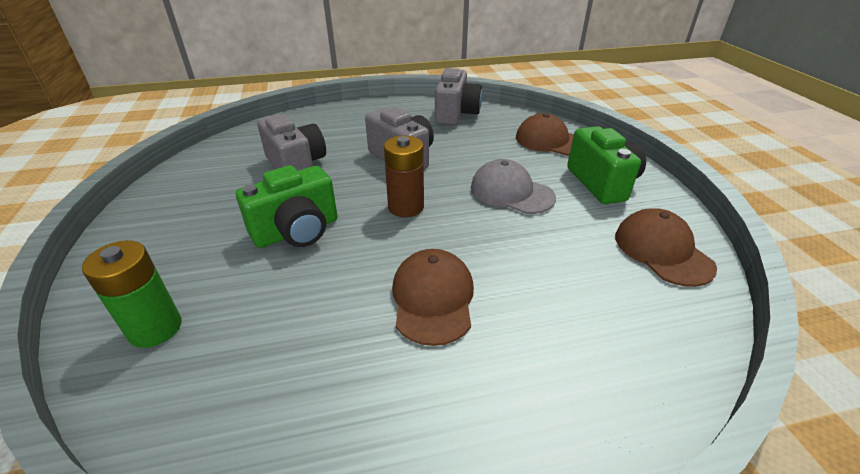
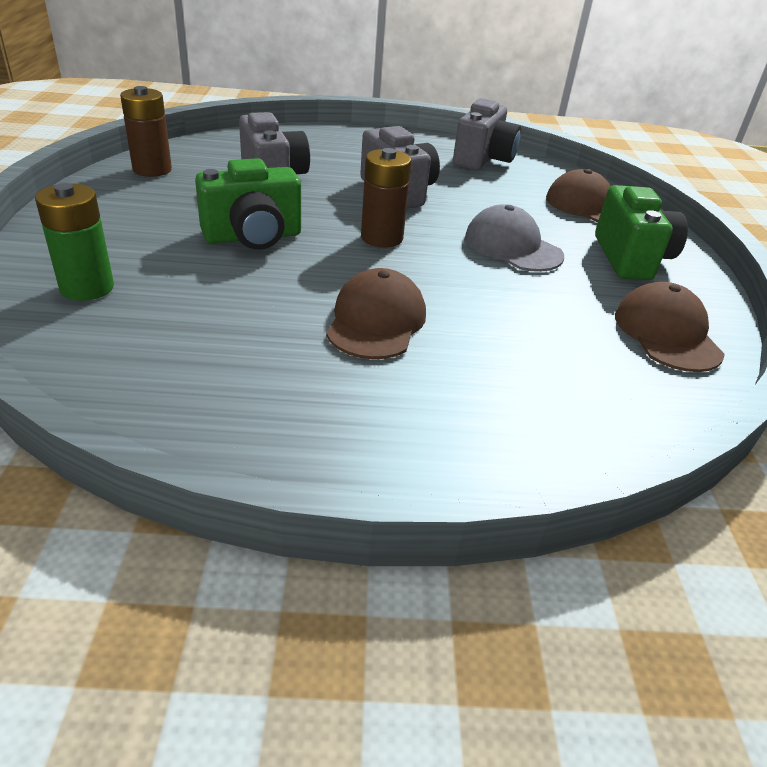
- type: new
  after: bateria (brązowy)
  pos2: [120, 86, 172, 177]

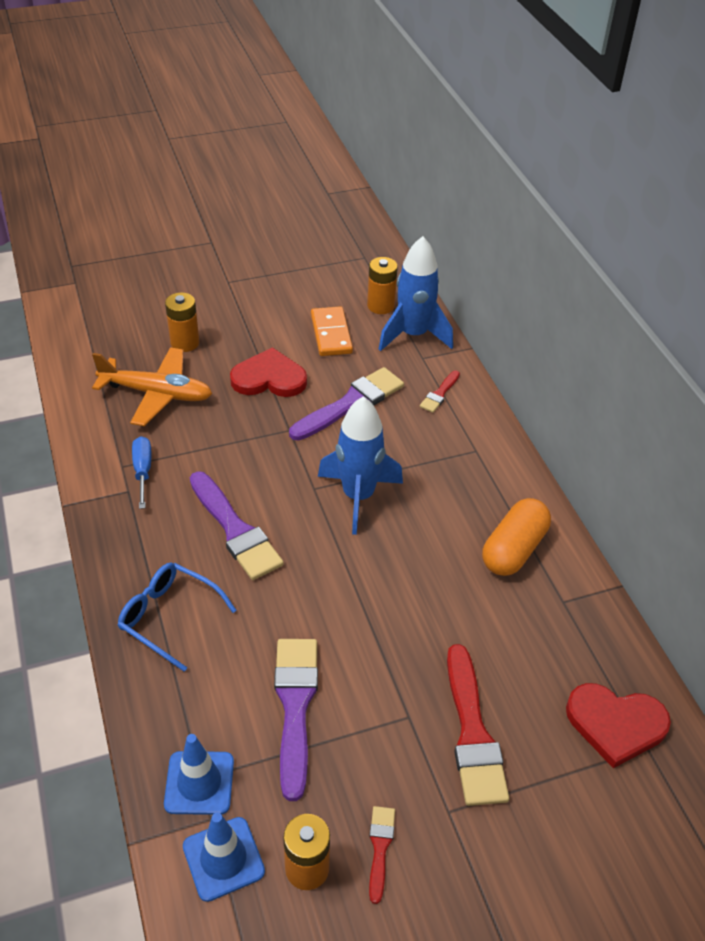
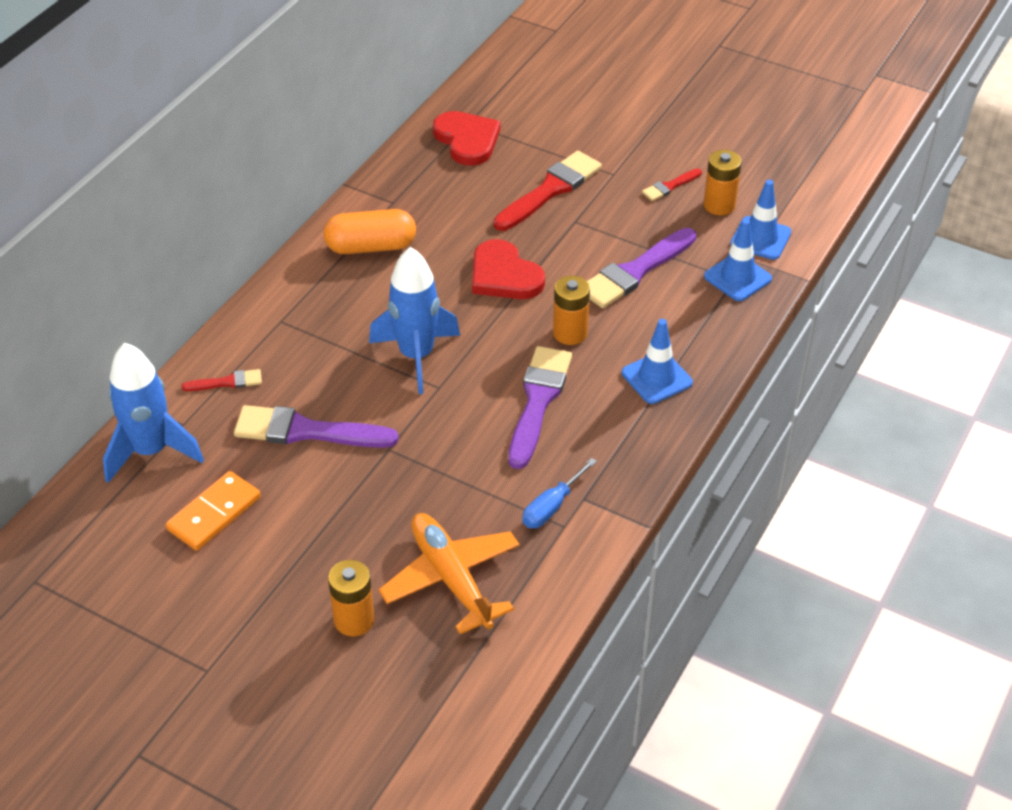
- type: shifted
  before: serce (czerwony)
  pos1: [230, 347, 307, 397]
  pos2: [472, 239, 545, 299]
- type: shifted
  before: bateria (pomarańczowy)
  pos1: [367, 257, 398, 314]
  pos2: [553, 276, 590, 345]
- type: swapped
  before: okulary (niebieski)
  after: pachołek (niebieski)
  pos1: [118, 563, 237, 672]
  pos2: [622, 319, 693, 404]

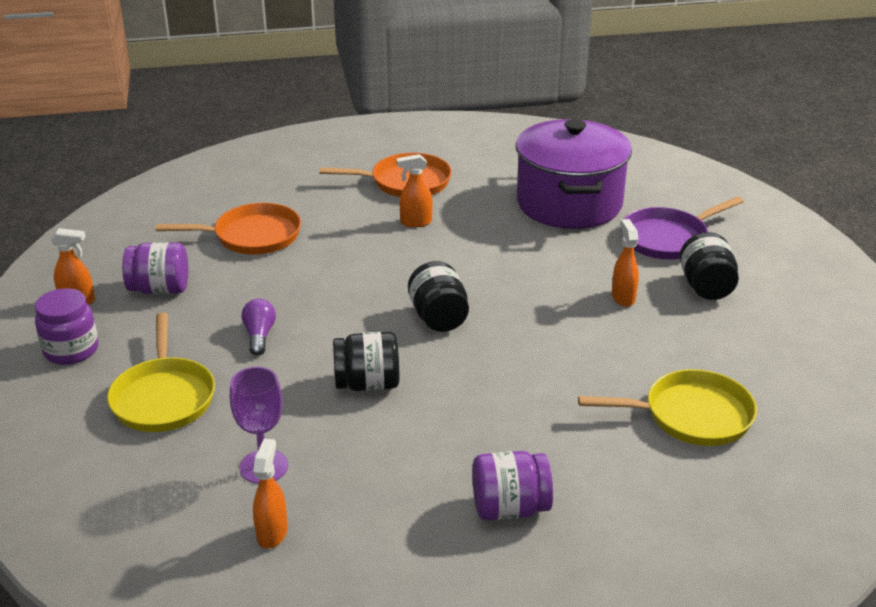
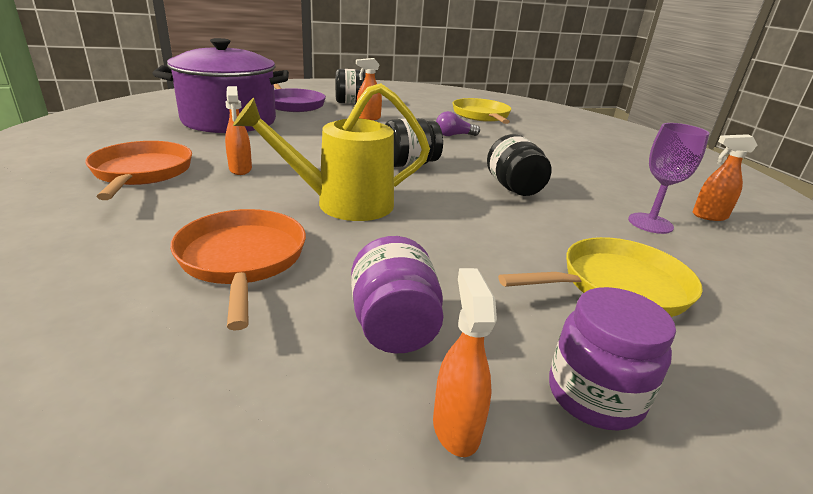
- type: gone
  before: słoik (fioletowy)
  pos1: [472, 451, 553, 521]
- type: new
  after: konewka (żółty)
  pos2: [233, 83, 430, 221]
- type: shifted
  before: żarówka (fioletowy)
  pos1: [241, 299, 276, 356]
  pos2: [436, 111, 480, 136]

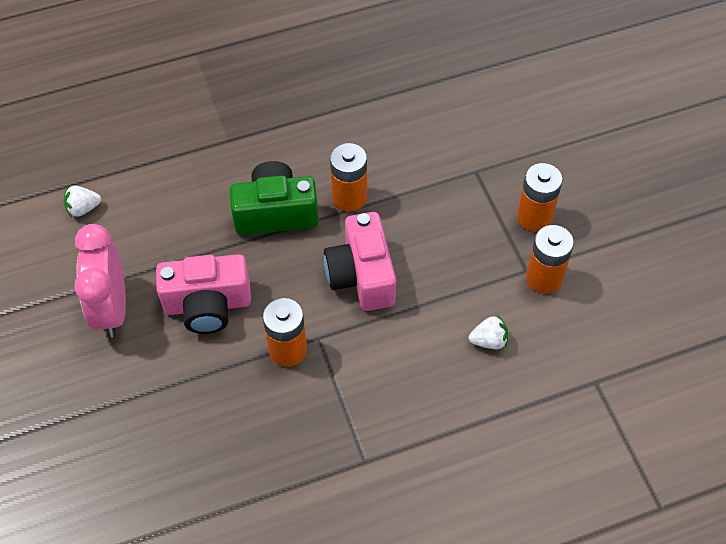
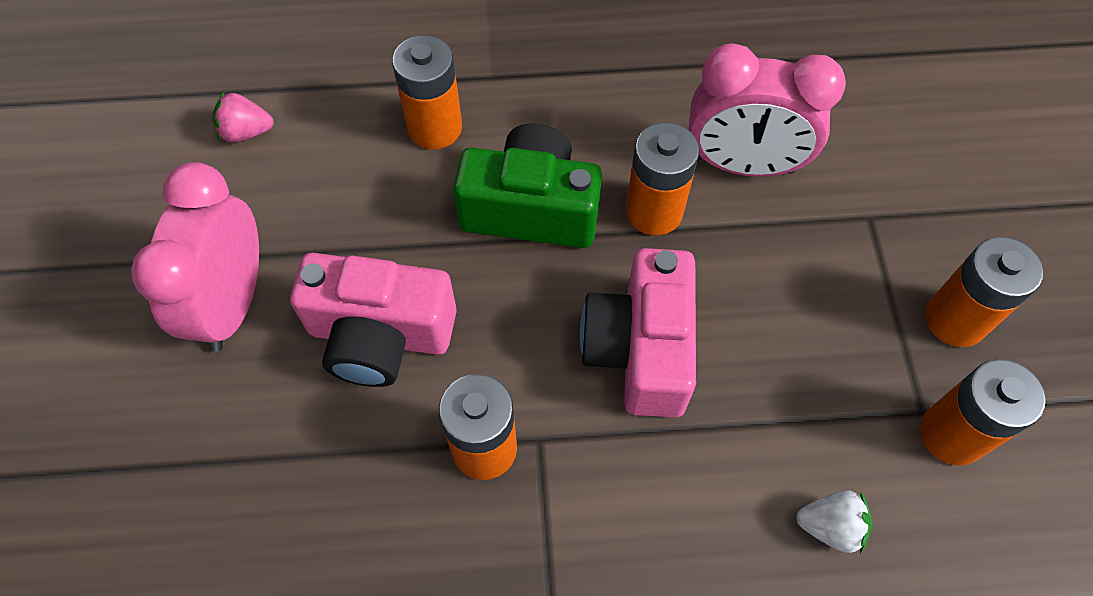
- type: new
  after: bateria (pomarańczowy)
  pos2: [392, 35, 462, 150]
- type: new
  after: budzik (różowy)
  pos2: [689, 43, 846, 177]
- type: repainted
  before: truskawka (biały)
  after: truskawka (różowy)
  pos1: [63, 186, 101, 217]
  pos2: [212, 92, 274, 143]

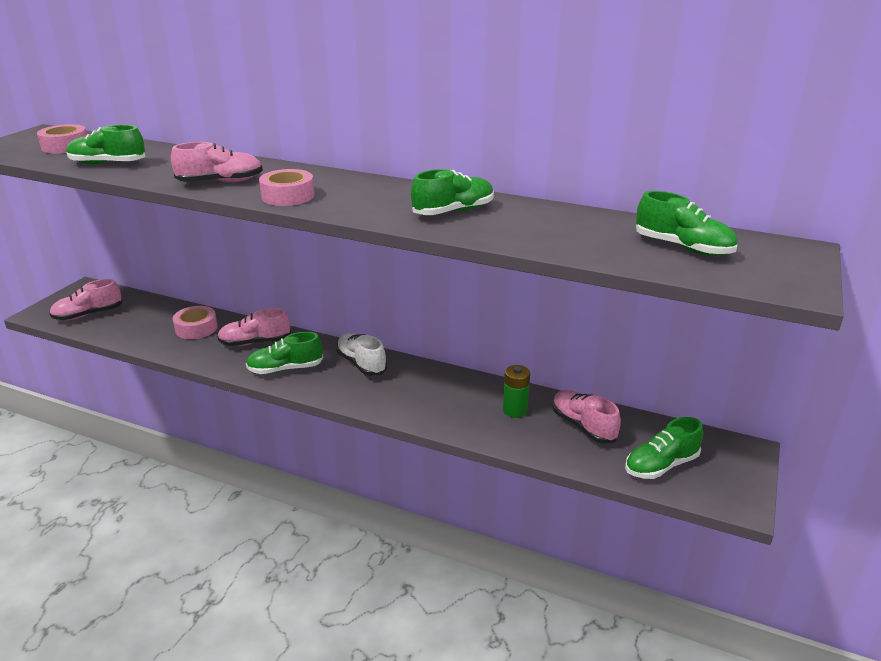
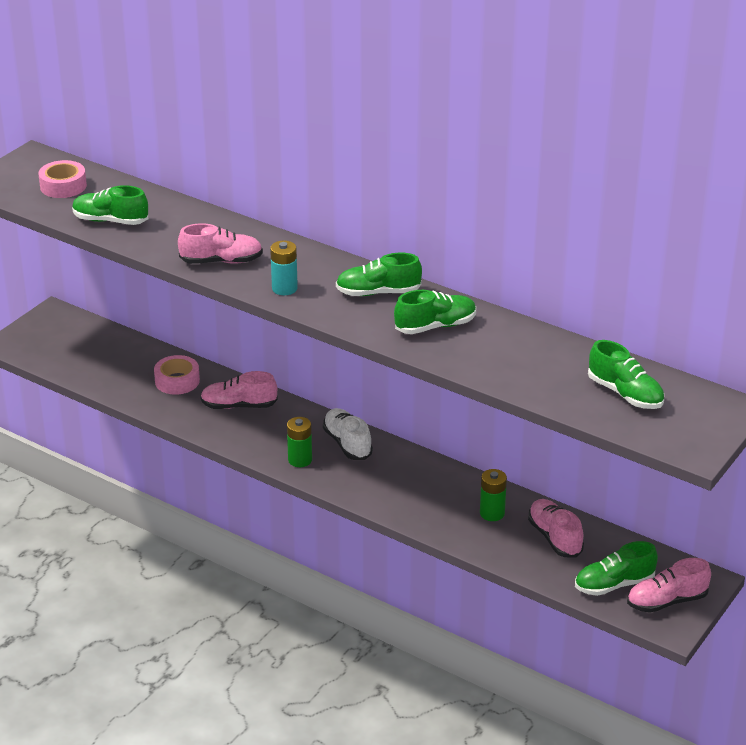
- type: new
  after: bateria (zielony)
  pos2: [287, 417, 312, 467]
- type: shifted
  before: but (różowy)
  pos1: [49, 279, 122, 320]
  pos2: [627, 558, 711, 613]
- type: shifted
  before: but (zielony)
  pos1: [246, 332, 323, 374]
  pos2: [336, 253, 422, 296]
- type: swapped
  before: taśma klejąca (różowy)
  after: bateria (turkusowy)
  pos1: [259, 169, 315, 206]
  pos2: [270, 241, 298, 295]

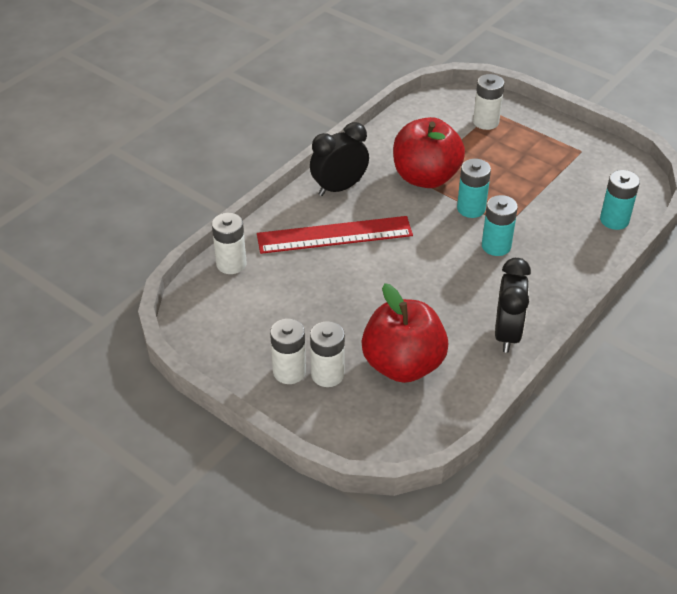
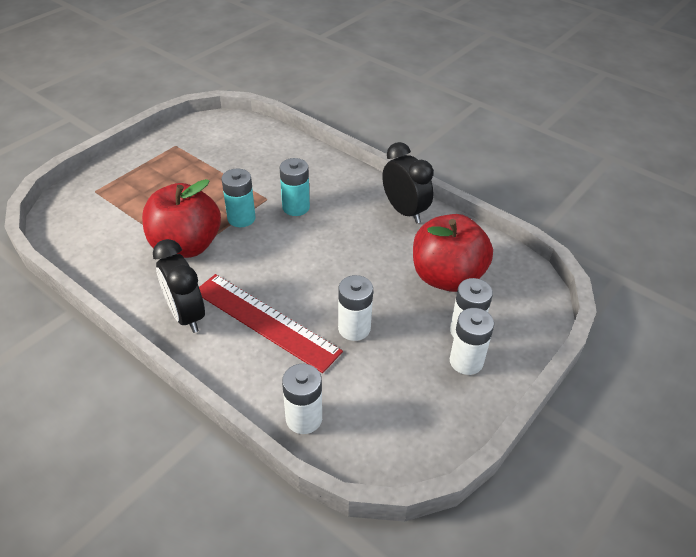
- type: gone
  before: bateria (turkusowy)
  pos1: [600, 170, 640, 230]
- type: shifted
  before: bateria (biały)
  pos1: [473, 74, 504, 130]
  pos2: [338, 275, 373, 341]
- type: rotated
  before: linijka (czerwony)
  pos1: [257, 216, 413, 254]
  pos2: [199, 274, 343, 373]
  turn: -45
- type: rotated
  before: budzik (czarny)
  pos1: [495, 258, 531, 353]
  pos2: [382, 142, 434, 223]
  turn: 45

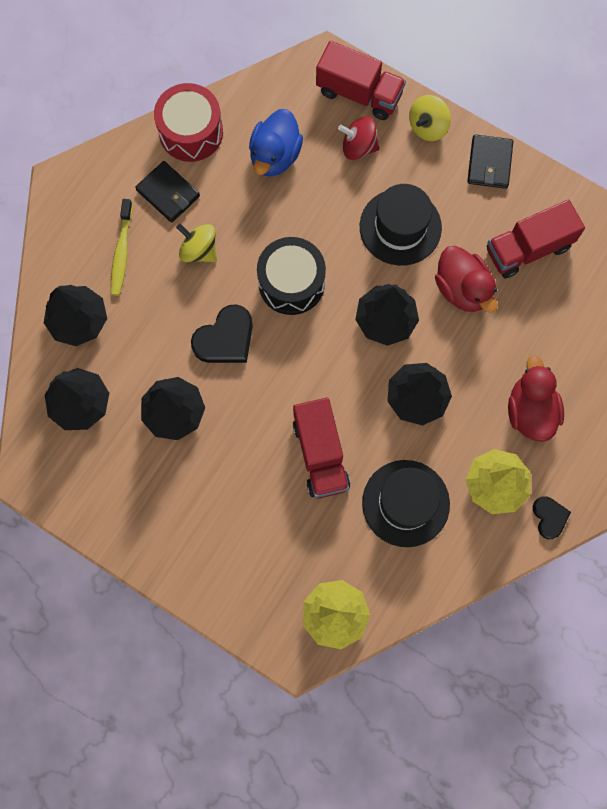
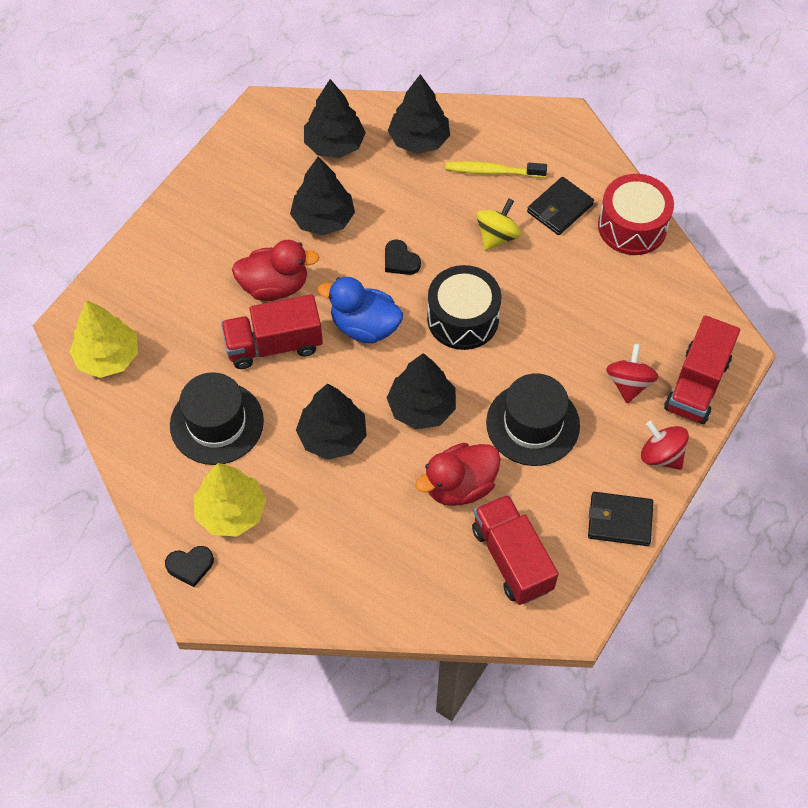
- type: shifted
  before: kaczka (niebieski)
  pos1: [249, 109, 303, 177]
  pos2: [318, 277, 403, 343]
- type: shifted
  before: kaczka (czerwony)
  pos1: [508, 355, 564, 442]
  pos2: [232, 240, 319, 301]
- type: repainted
  before: bączek (żółty)
  after: bączek (czerwony)
  pos1: [409, 95, 451, 141]
  pos2: [641, 421, 689, 470]
- type: scaled
  before: serce (czarny)
  pos1: [191, 304, 253, 363]
  pos2: [385, 239, 421, 275]
  scale: 0.6

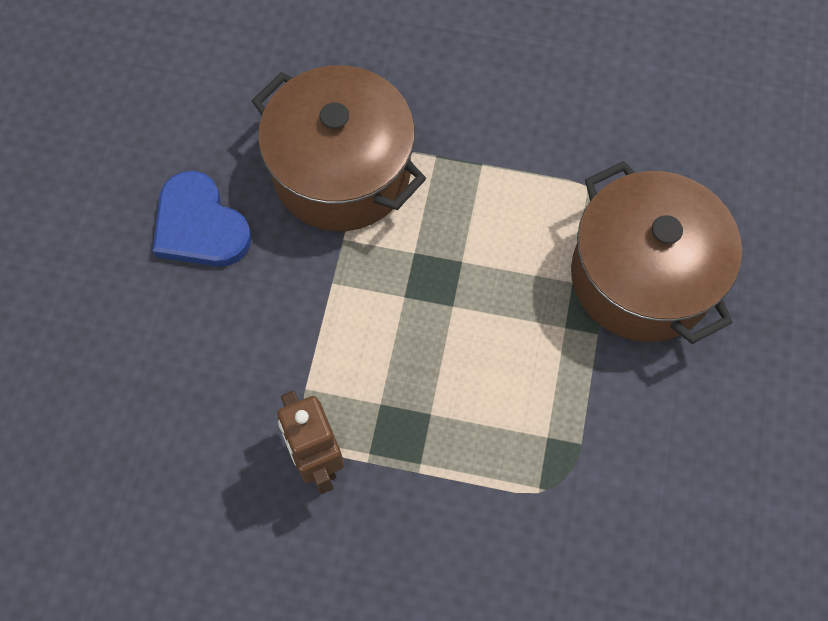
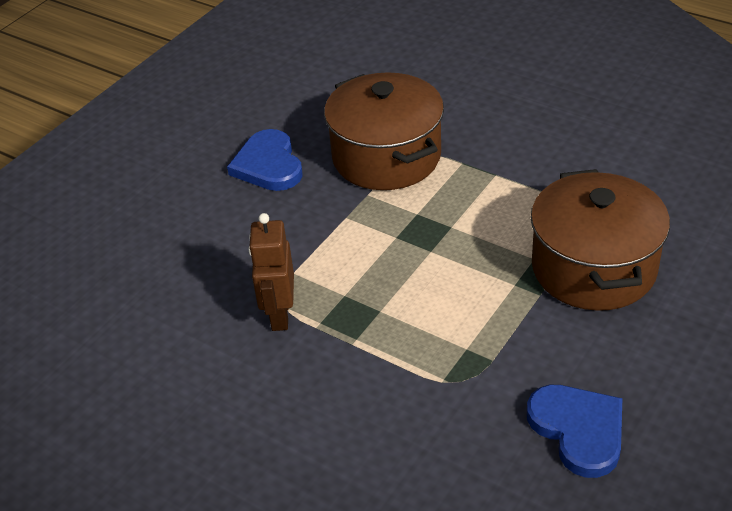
- type: new
  after: serce (niebieski)
  pos2: [527, 385, 623, 478]

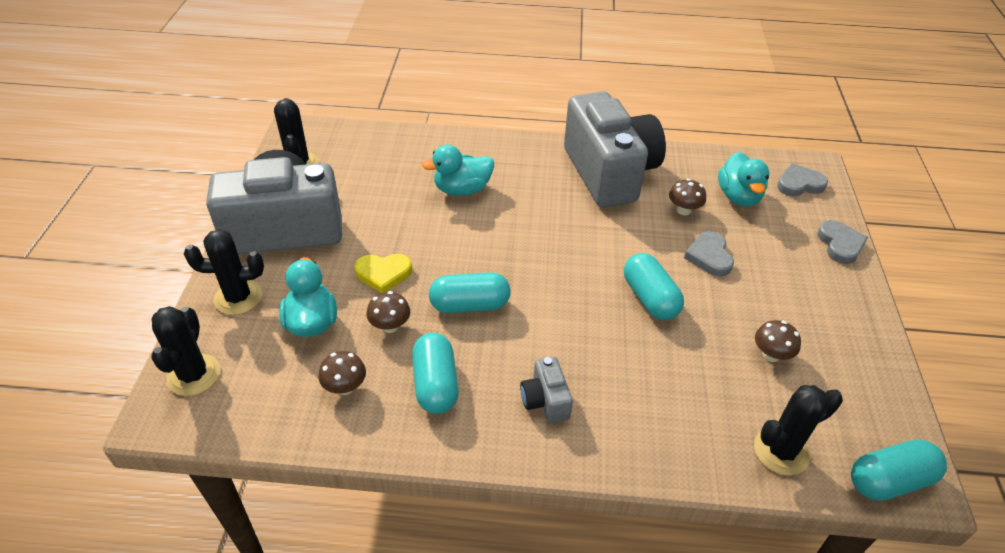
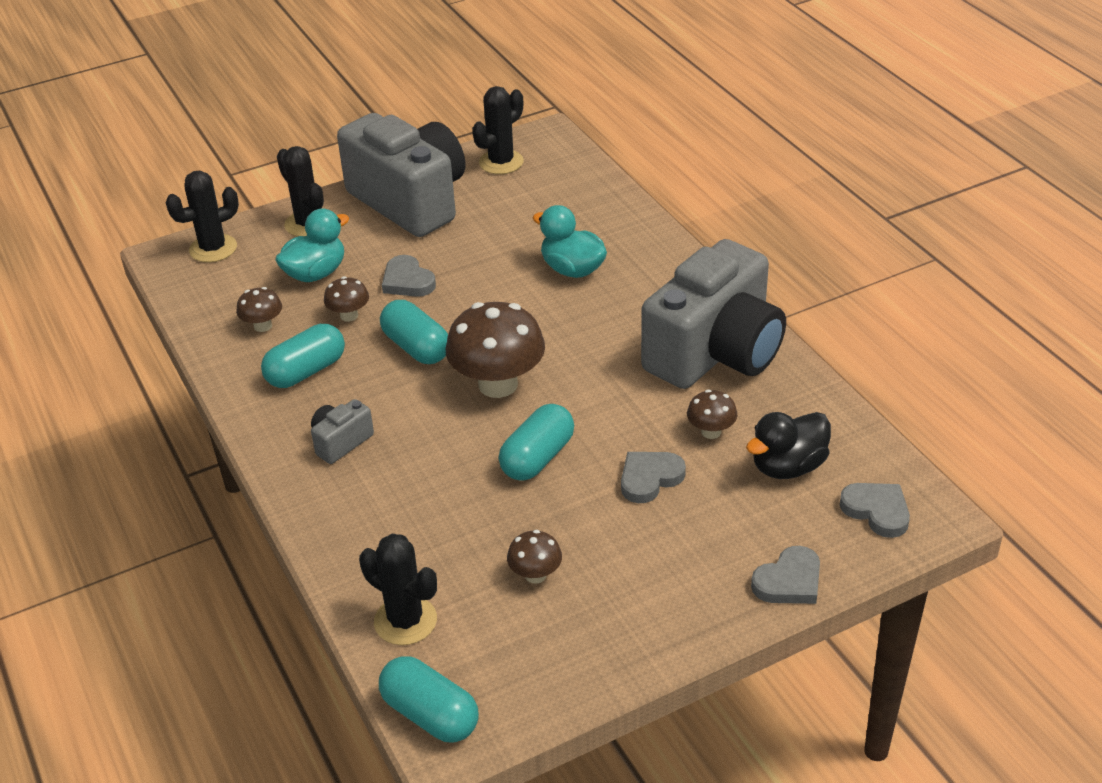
- type: new
  after: grzyb (brązowy)
  pos2: [446, 302, 545, 398]
- type: repainted
  before: serce (żółty)
  after: serce (szary)
  pos1: [354, 254, 412, 293]
  pos2: [382, 255, 436, 297]
- type: repainted
  before: kaczka (turkusowy)
  after: kaczka (czarny)
  pos1: [718, 152, 770, 207]
  pos2: [746, 412, 831, 479]

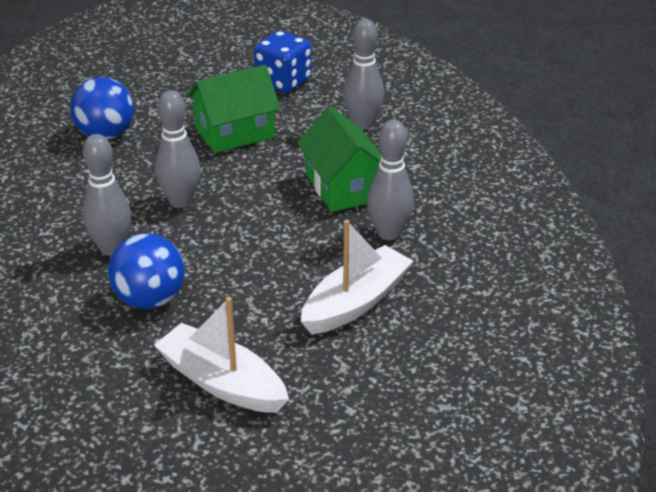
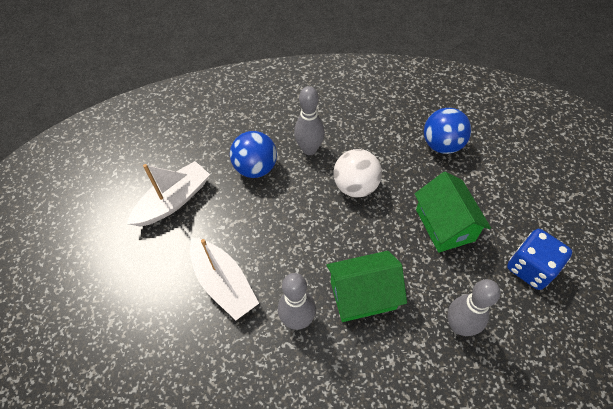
- type: swapped
  before: kręgiel (szary)
  after: piłka (biały)
  pos1: [155, 90, 201, 208]
  pos2: [333, 149, 382, 197]

